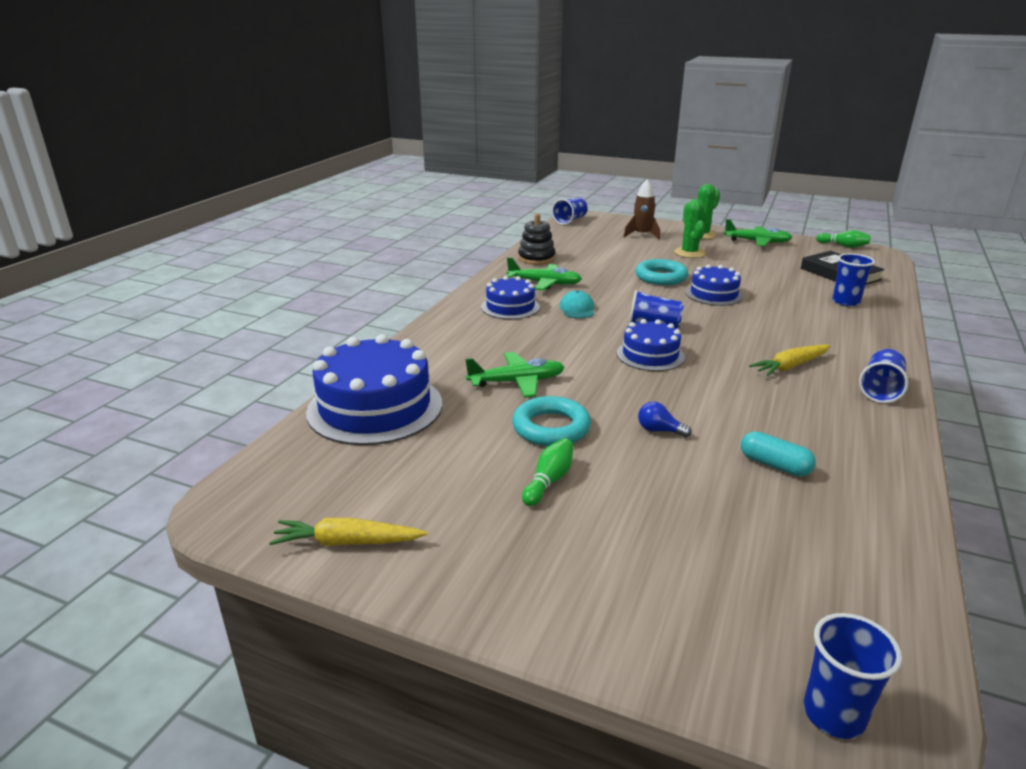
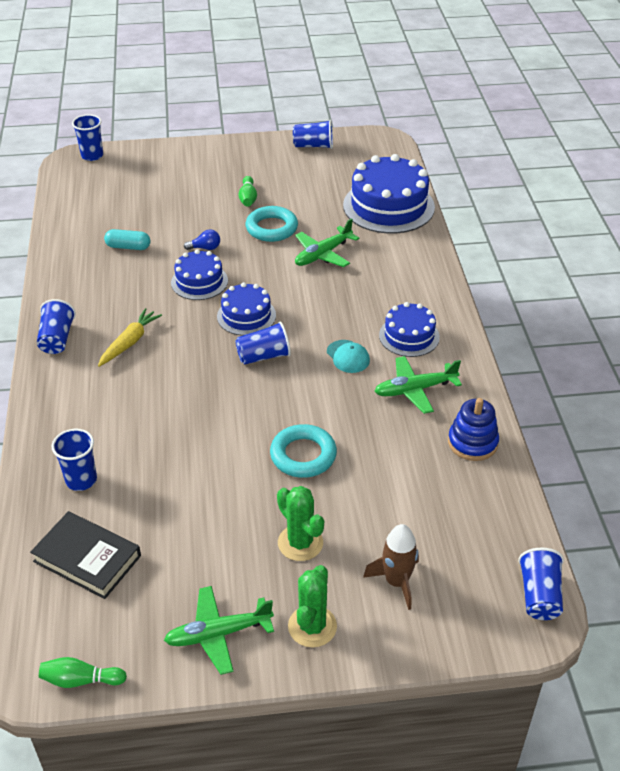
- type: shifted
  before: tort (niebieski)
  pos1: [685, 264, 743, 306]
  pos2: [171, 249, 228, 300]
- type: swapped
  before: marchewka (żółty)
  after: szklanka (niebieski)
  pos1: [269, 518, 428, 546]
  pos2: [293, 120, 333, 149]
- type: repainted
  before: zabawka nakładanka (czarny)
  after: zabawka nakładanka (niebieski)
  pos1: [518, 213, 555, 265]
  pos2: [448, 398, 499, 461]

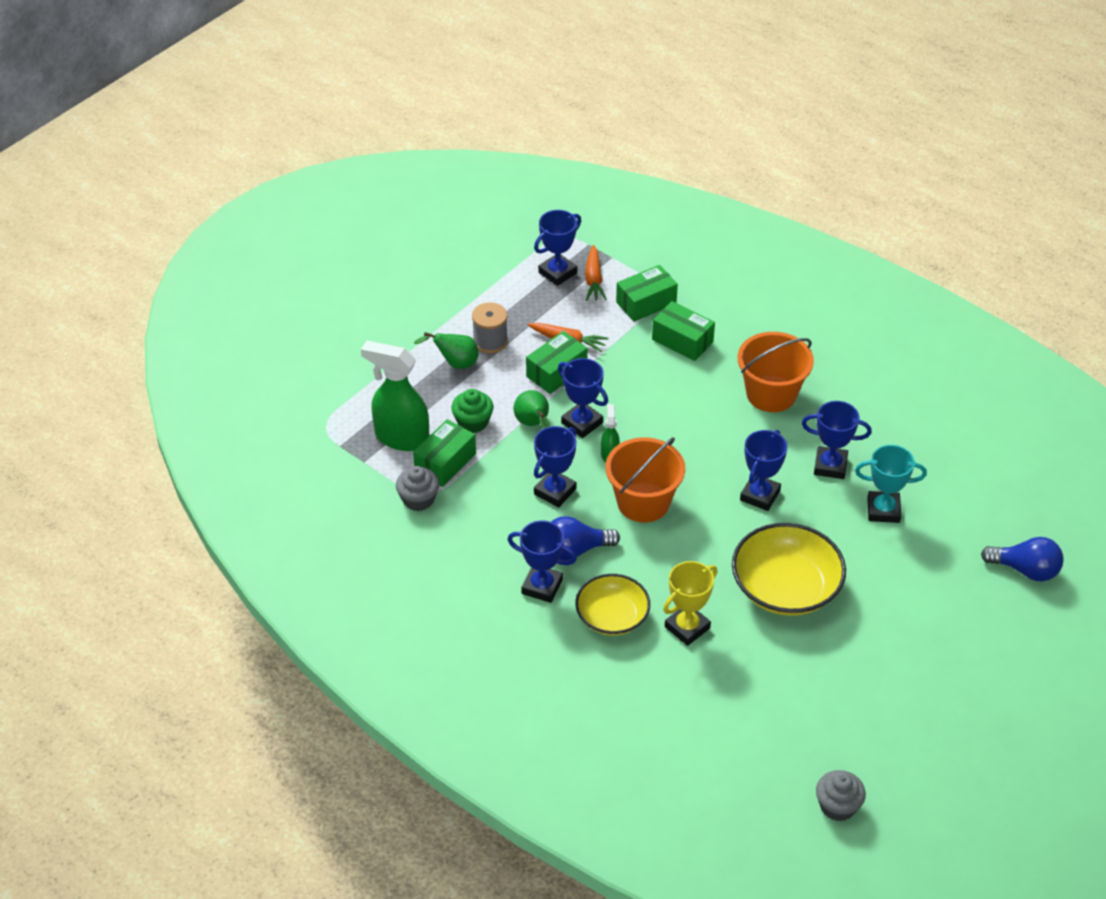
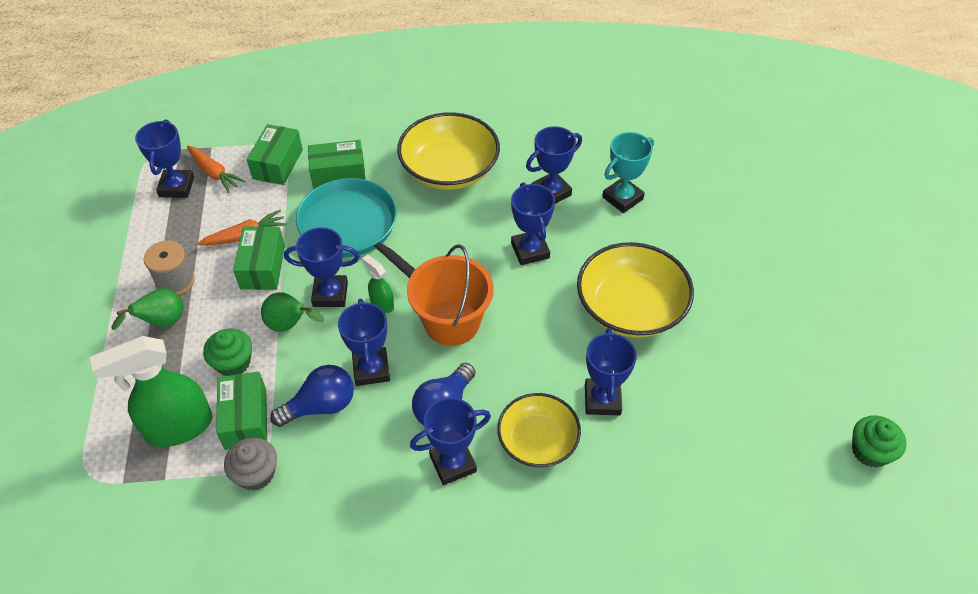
- type: new
  after: patelnia (turkusowy)
  pos2: [296, 178, 416, 278]
- type: shifted
  before: żarówka (niebieski)
  pos1: [981, 537, 1064, 581]
  pos2: [270, 365, 354, 427]
- type: swapped
  before: wiadro (pomarańczowy)
  after: miska (żółty)
  pos1: [738, 332, 814, 412]
  pos2: [397, 112, 500, 190]
- type: repainted
  before: puchar (żółty)
  after: puchar (niebieski)
  pos1: [663, 561, 717, 646]
  pos2: [585, 328, 637, 415]
- type: repainted
  before: muffinka (szary)
  after: muffinka (zielony)
  pos1: [816, 770, 866, 821]
  pos2: [852, 415, 906, 468]

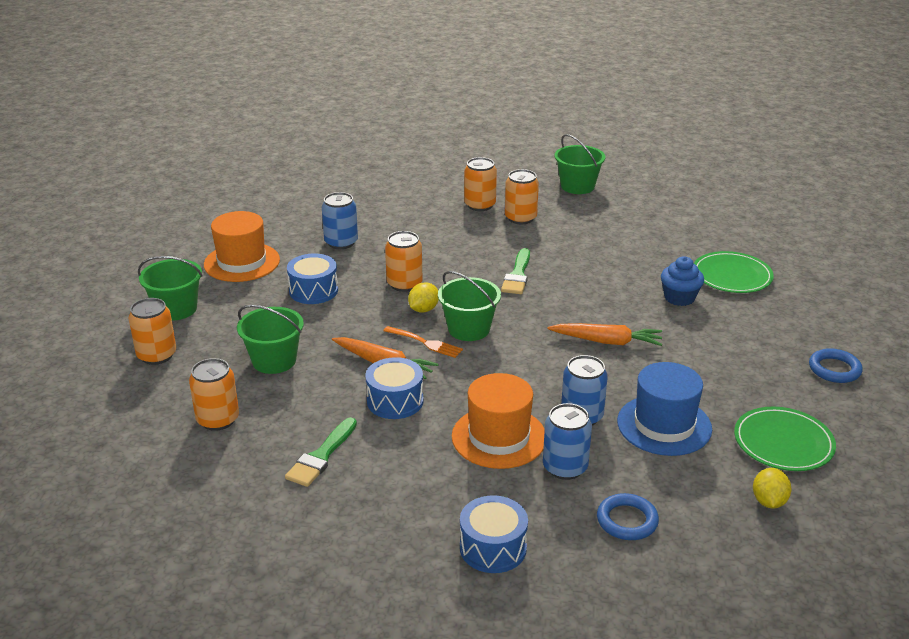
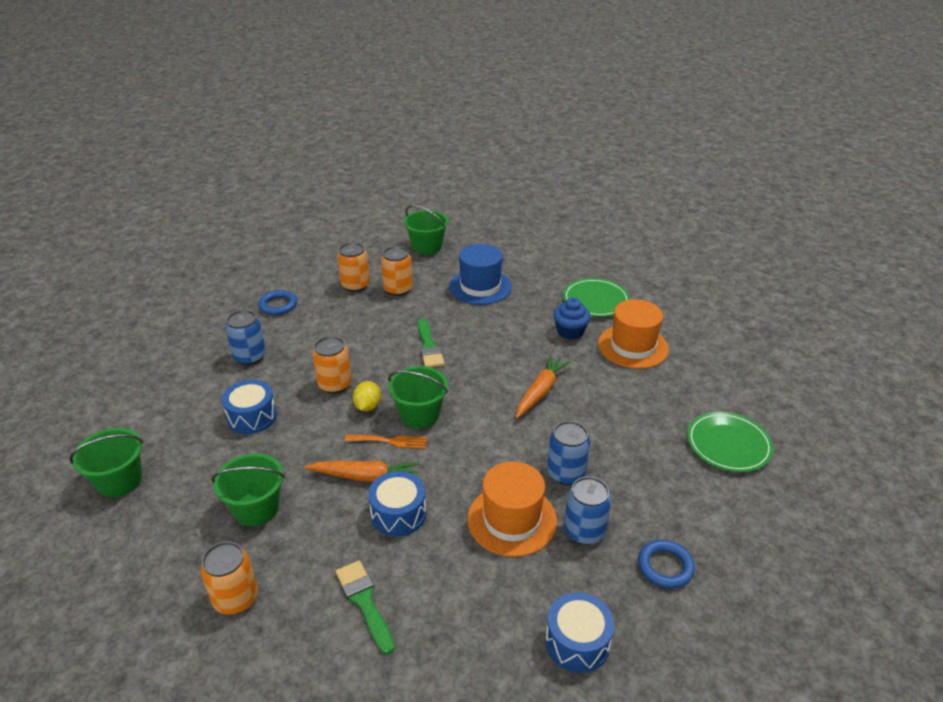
- type: gone
  before: puszka (pomarańczowy)
  pos1: [129, 298, 176, 365]
- type: gone
  before: cytryna (żółty)
  pos1: [753, 468, 792, 508]
- type: shifted
  before: kapelusz (pomarańczowy)
  pos1: [204, 211, 280, 282]
  pos2: [598, 299, 669, 369]
- type: shifted
  before: kapelusz (niebieski)
  pos1: [617, 362, 712, 456]
  pos2: [449, 244, 512, 305]
- type: shifted
  before: pierścień (niebieski)
  pos1: [809, 348, 863, 383]
  pos2: [258, 290, 297, 315]
- type: rotated
  before: pędzel (zielony)
  pos1: [285, 417, 357, 487]
  pos2: [336, 560, 395, 655]
  turn: 150
- type: rotated
  before: marchewka (pomarańczowy)
  pos1: [547, 323, 662, 346]
  pos2: [516, 355, 570, 418]
  turn: -45

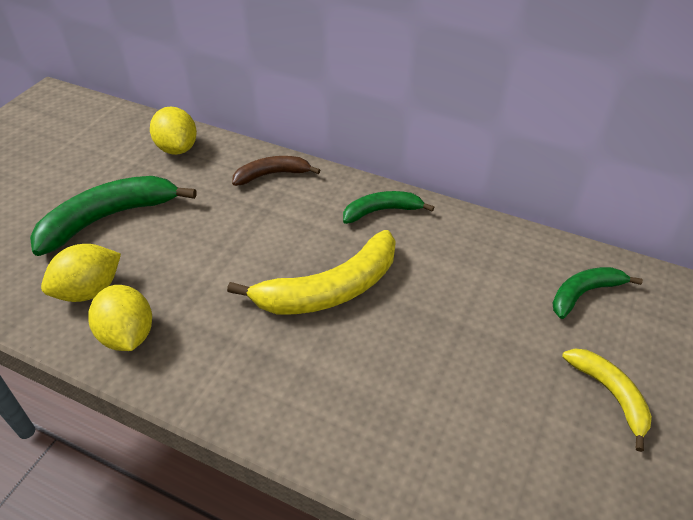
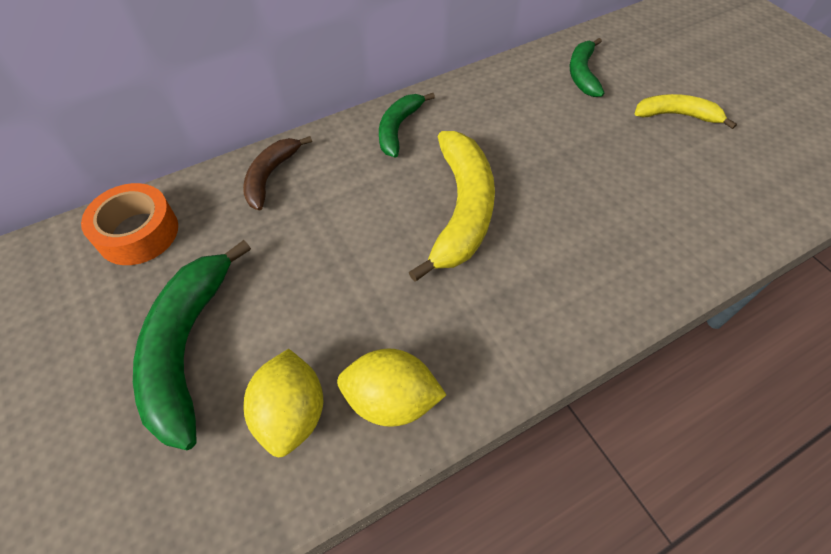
- type: swapped
  before: cytryna (żółty)
  after: taśma klejąca (pomarańczowy)
  pos1: [150, 106, 197, 155]
  pos2: [81, 183, 178, 265]

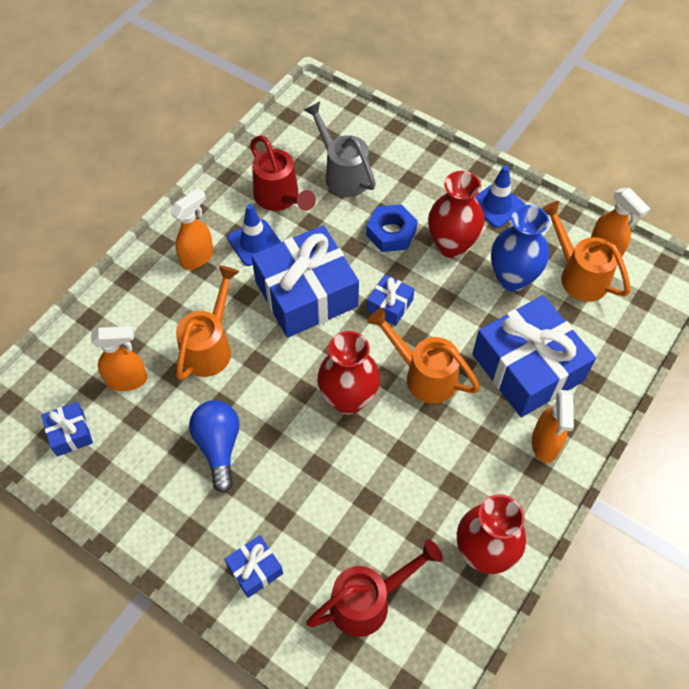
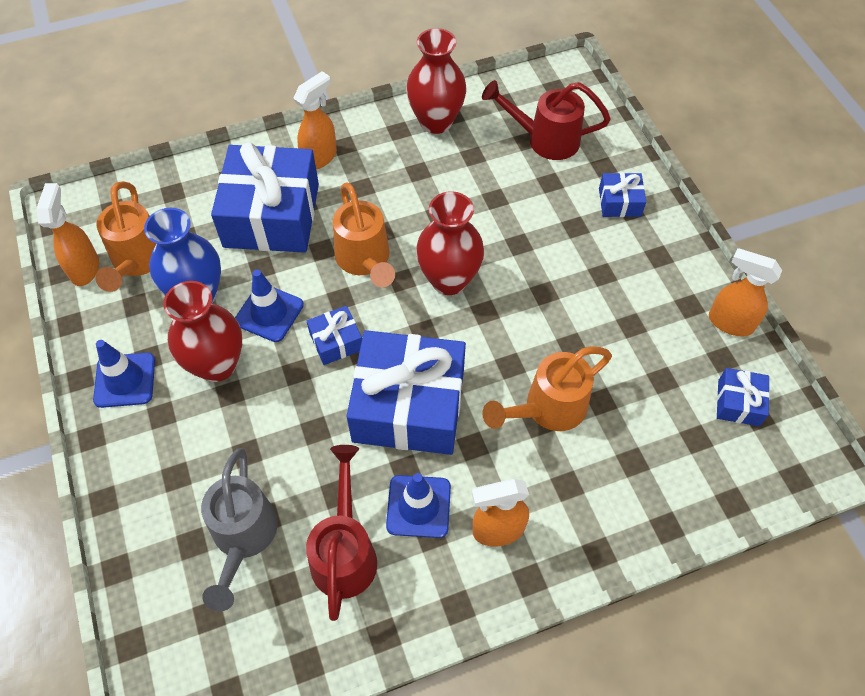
- type: gone
  before: żarówka (niebieski)
  pos1: [189, 400, 240, 493]
- type: gone
  before: nakrętka (niebieski)
  pos1: [366, 204, 418, 252]
- type: new
  after: pachołek (niebieski)
  pos2: [235, 269, 304, 342]
- type: shifted
  before: spryskiwacz (pomarańczowy)
  pos1: [91, 326, 147, 391]
  pos2: [709, 248, 782, 337]

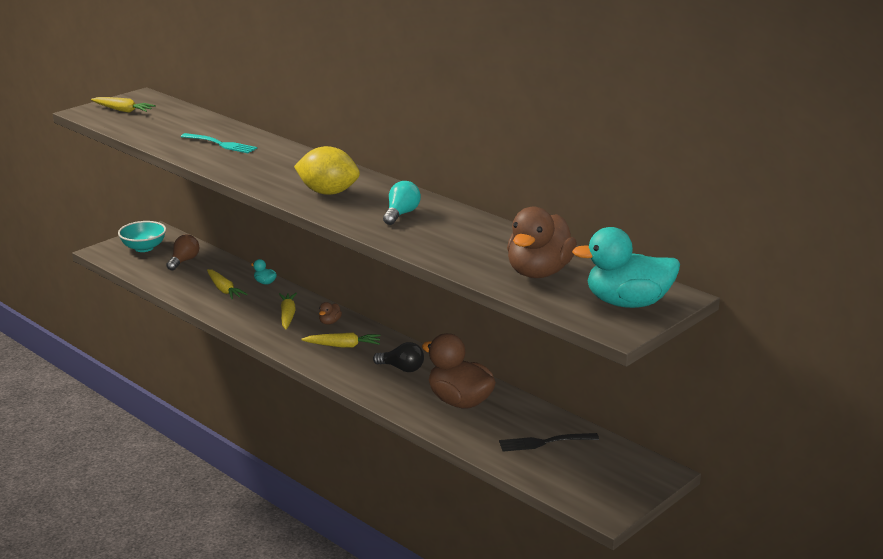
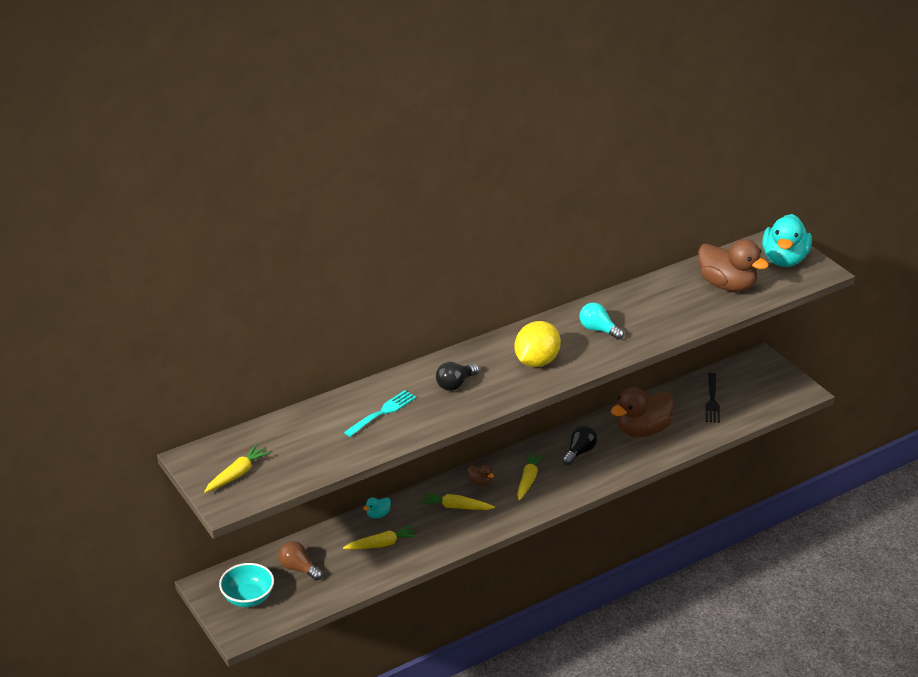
- type: new
  after: żarówka (czarny)
  pos2: [436, 362, 479, 391]

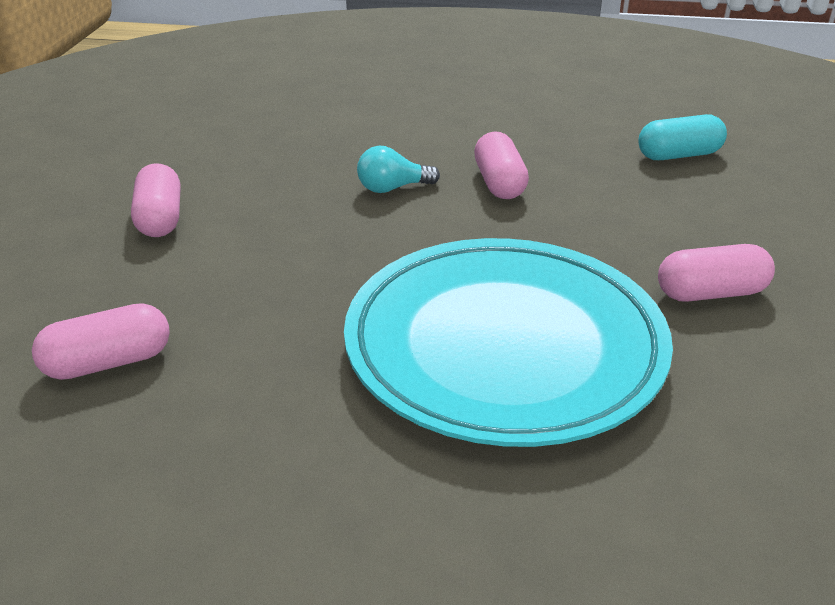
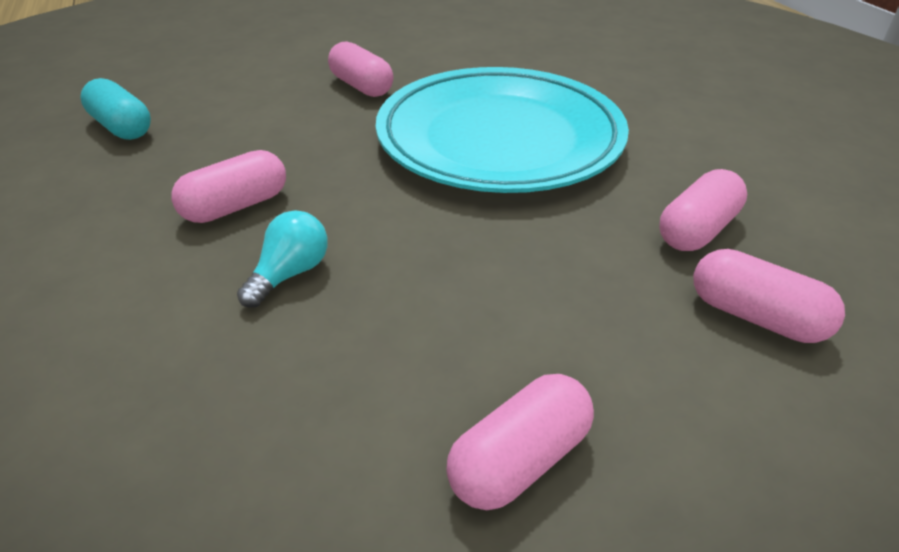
- type: new
  after: kapsułka (różowy)
  pos2: [659, 169, 747, 251]
- type: rotated
  before: żarówka (turkusowy)
  pos1: [357, 146, 440, 193]
  pos2: [237, 210, 327, 308]
  turn: -105

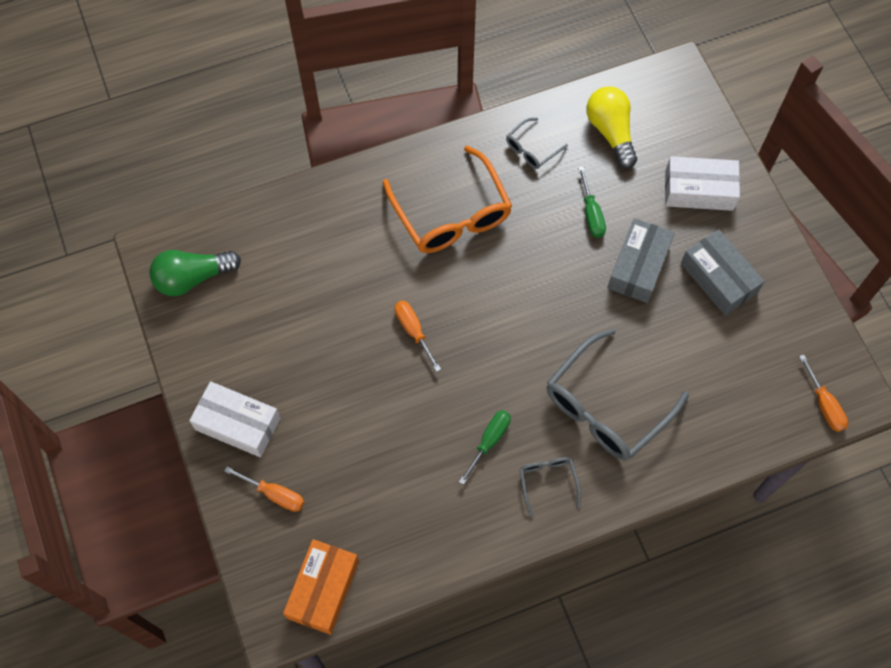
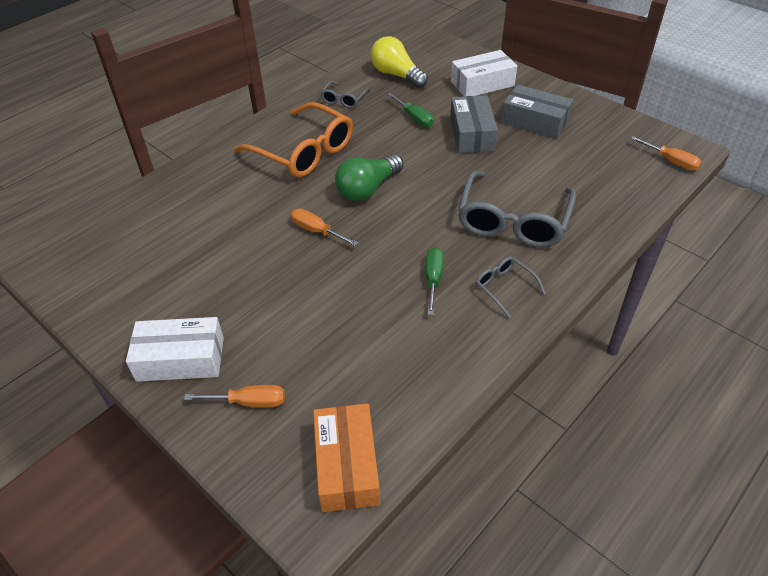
- type: shifted
  before: żarówka (zielony)
  pos1: [149, 250, 241, 296]
  pos2: [335, 154, 403, 201]

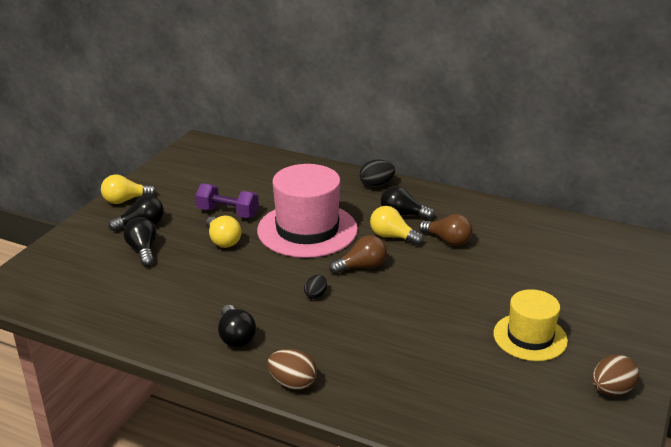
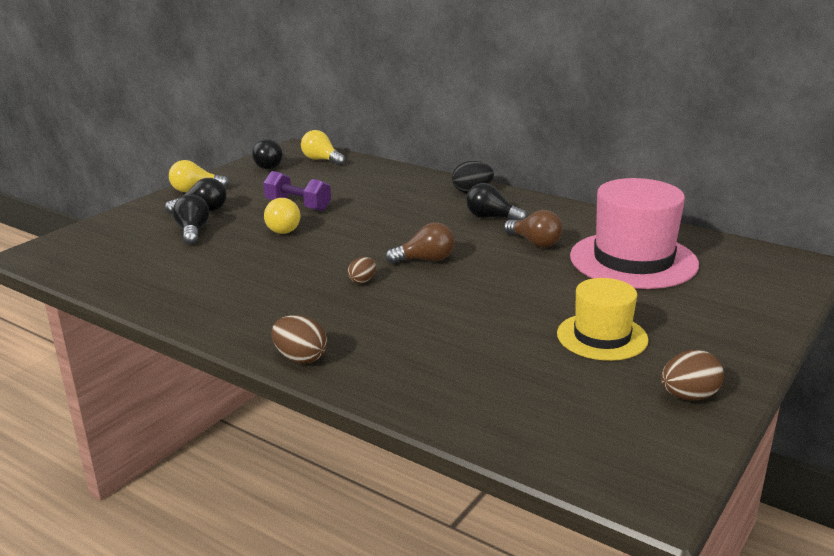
- type: shifted
  before: żarówka (czarny)
  pos1: [218, 305, 256, 347]
  pos2: [252, 139, 283, 169]
- type: shifted
  before: kapelusz (różowy)
  pos1: [257, 164, 358, 258]
  pos2: [570, 178, 699, 289]
- type: shifted
  before: żarówka (żółty)
  pos1: [370, 206, 423, 245]
  pos2: [301, 130, 345, 166]
- type: repainted
  before: jajko (czarny)
  after: jajko (brązowy)
  pos1: [304, 275, 327, 299]
  pos2: [348, 257, 376, 284]

